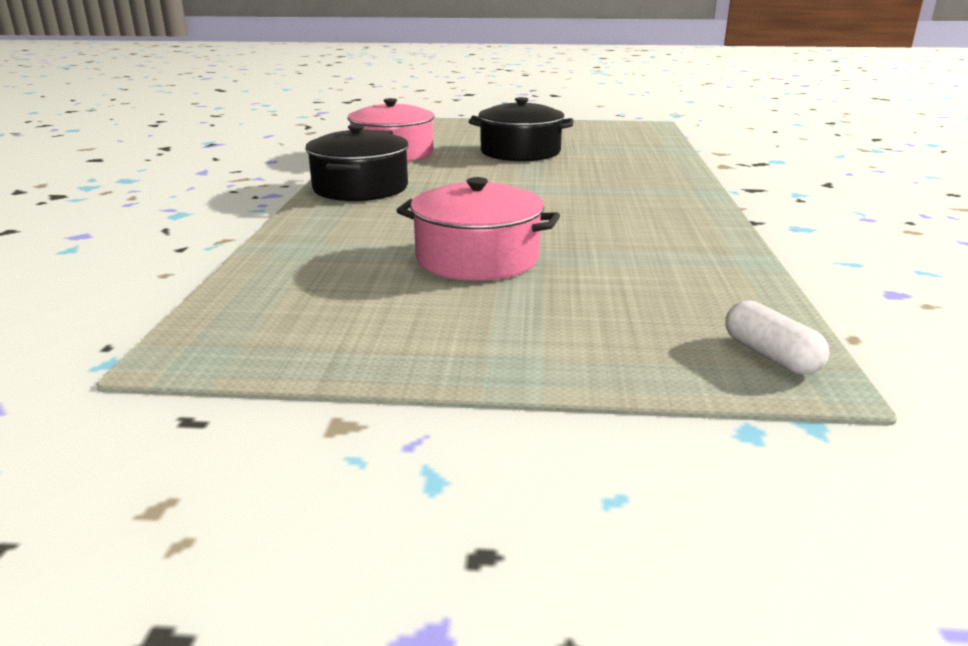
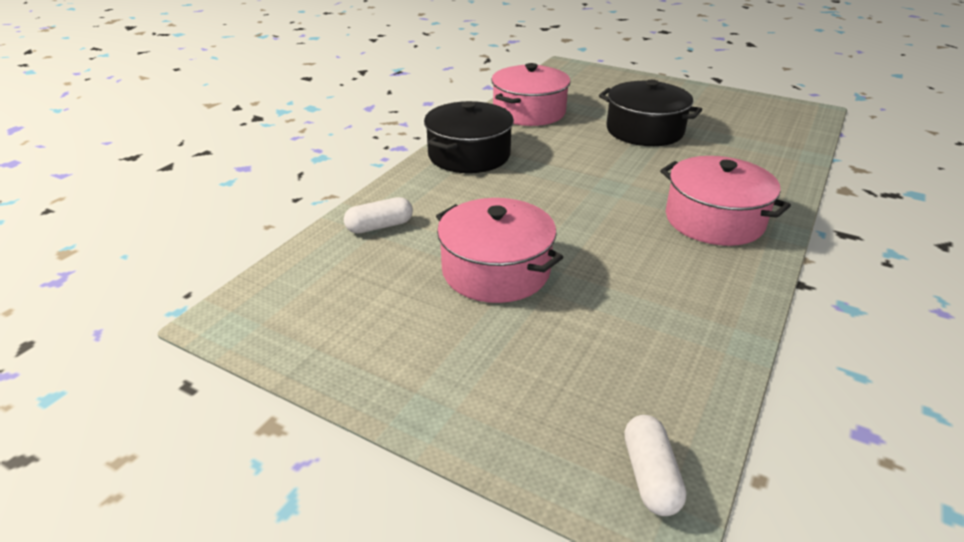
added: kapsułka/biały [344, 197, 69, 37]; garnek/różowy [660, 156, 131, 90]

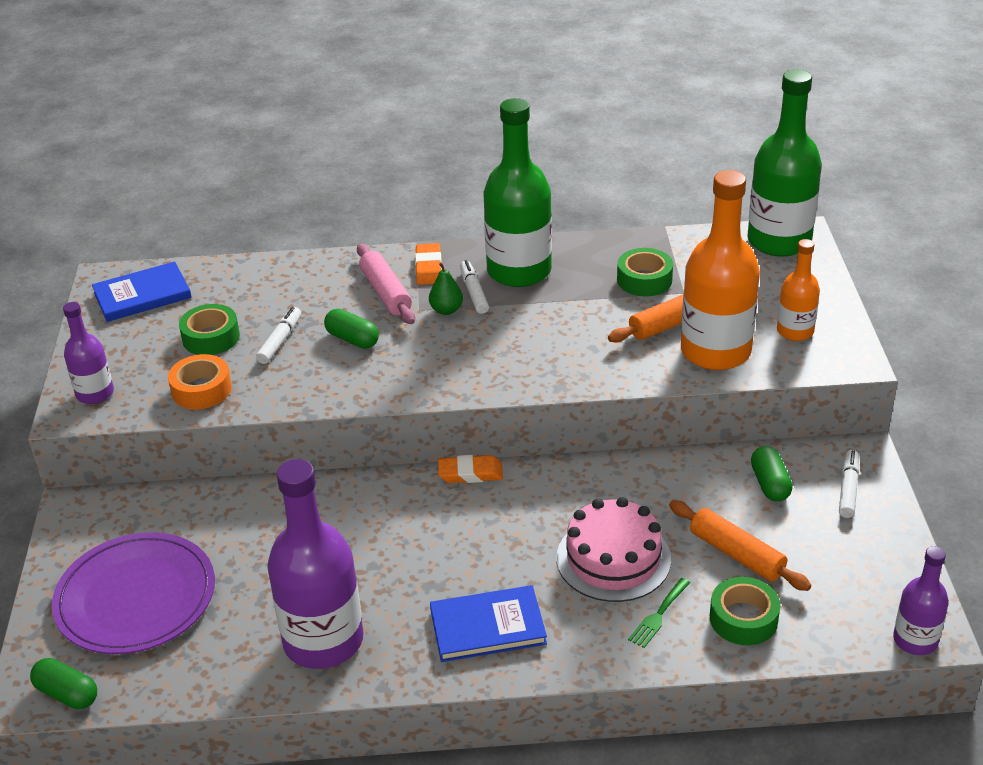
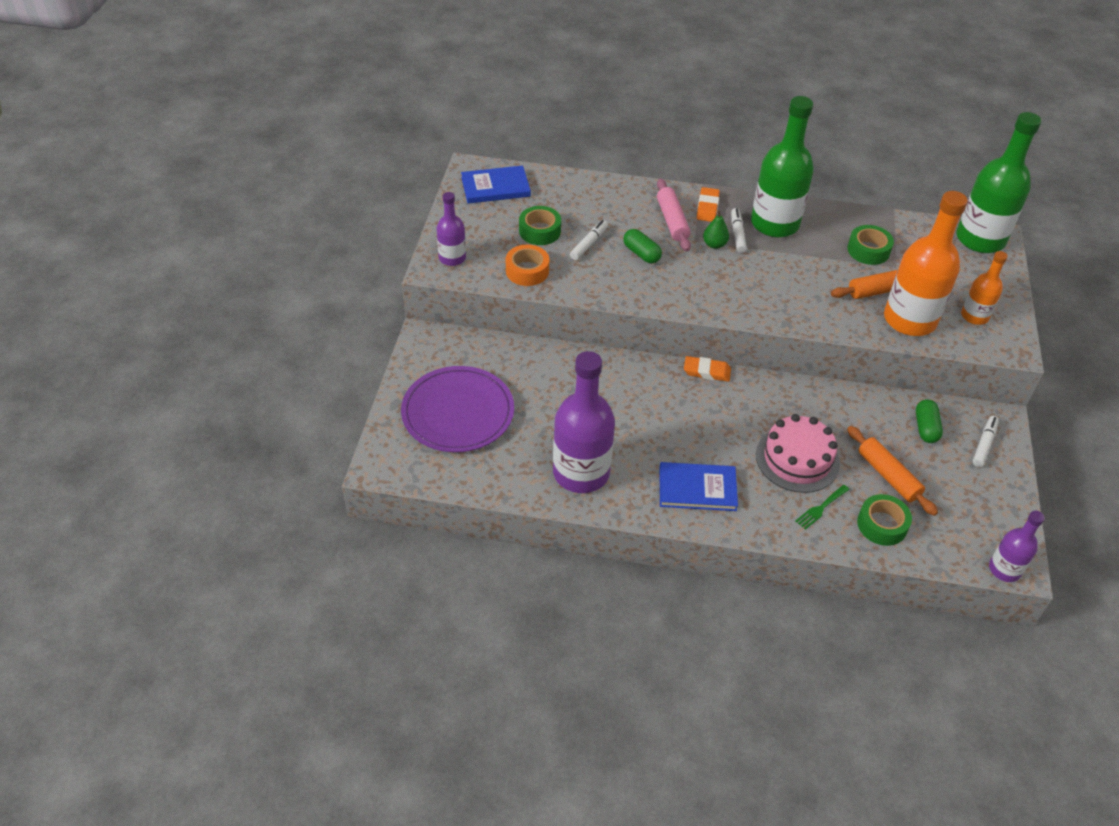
removed: kapsułka/zielony [30, 658, 67, 51]

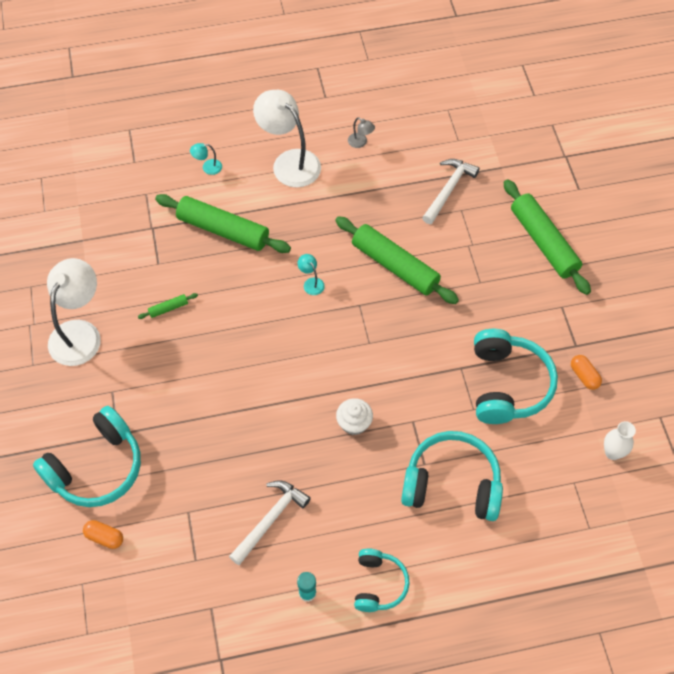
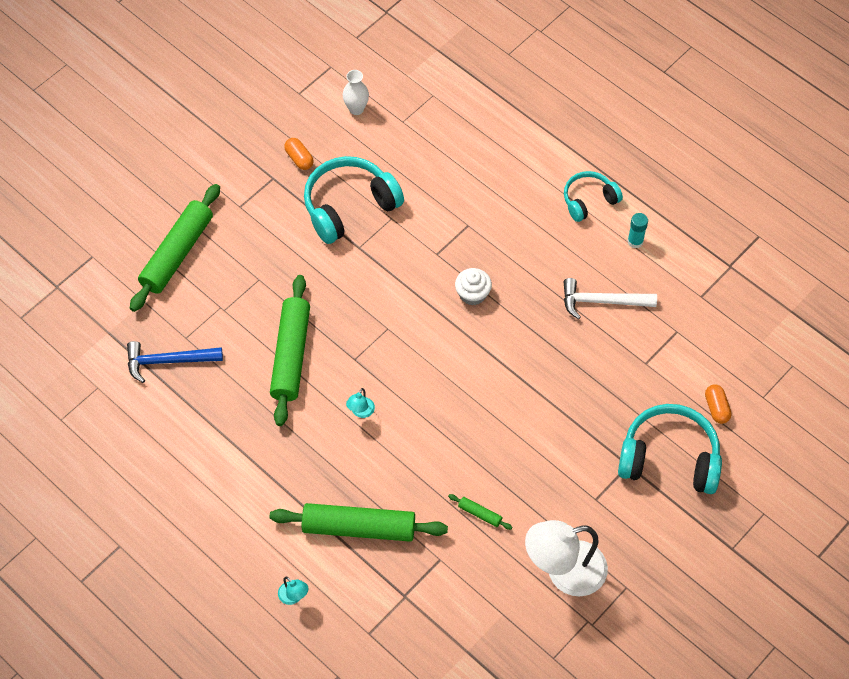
removed: lampka/biały [253, 90, 68, 98]; lampka/szary [348, 117, 27, 31]; słuchawki/turkusowy [401, 431, 102, 90]
recoloured: młotek/biały [422, 159, 57, 65] to młotek/niebieski [127, 341, 96, 42]
turned: wałek do ciasta/zielony [155, 194, 136, 59] = [270, 503, 178, 39] 75 degrees counterclockwise; kapsułka/pomarańczowy [571, 355, 31, 35] = [284, 138, 30, 32] 60 degrees counterclockwise

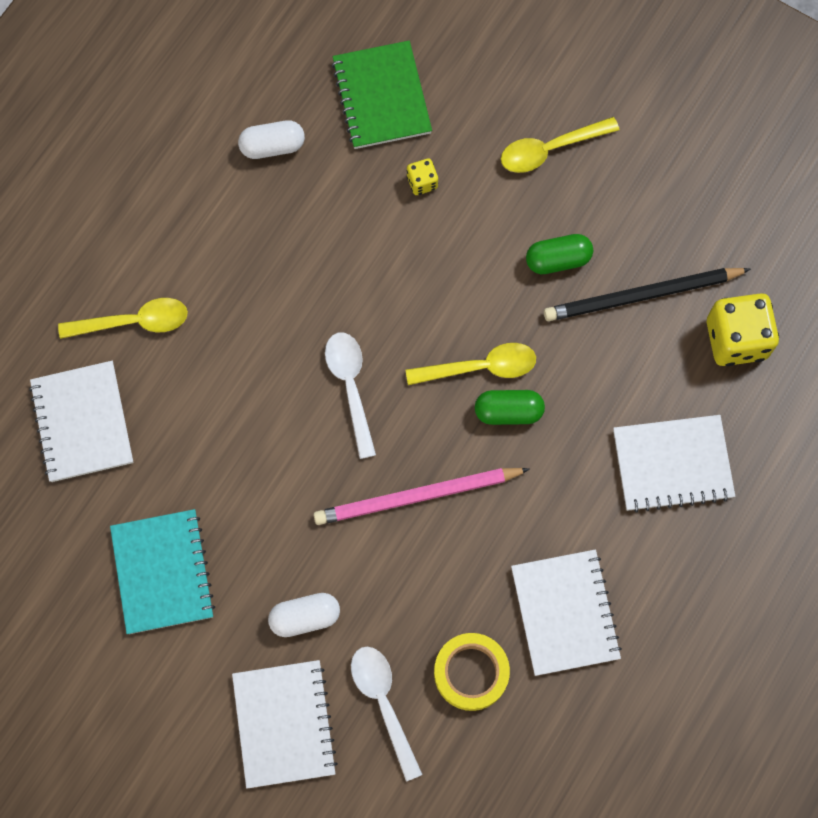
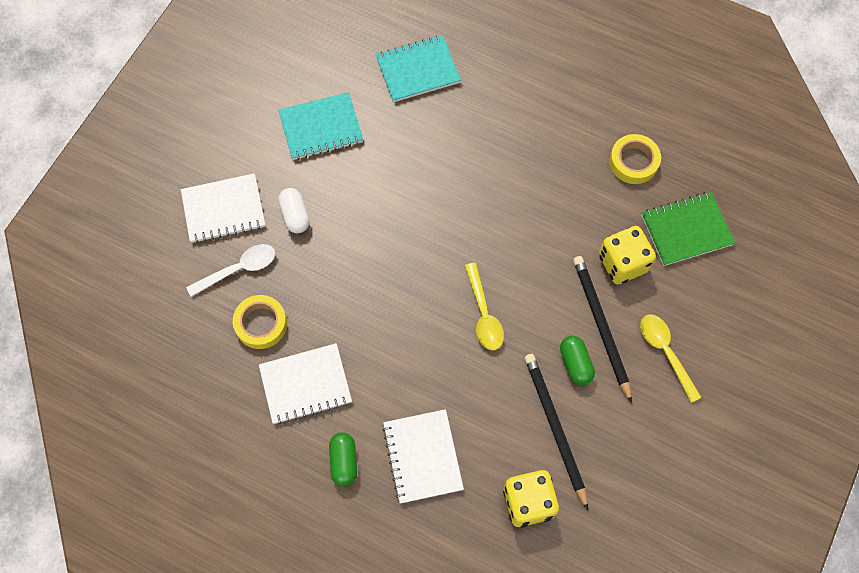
removed: łyżka/żółty [58, 298, 130, 41]; ołówek/różowy [314, 468, 216, 57]; łyżka/biały [325, 332, 51, 127]
added: ołówek/czarny [573, 256, 59, 147]
moved: kapsułka/zielony [475, 390, 70, 35] to [329, 432, 28, 54]
replaced: kapsułka/biały [238, 120, 67, 39] to taśma klejąca/żółty [609, 134, 52, 50]
recoloured: zeszyt/biały [29, 361, 104, 121] to zeszyt/turkusowy [376, 35, 85, 67]
resized: kostka do gry/żółty [407, 158, 31, 37] = [599, 226, 57, 58] x2.10

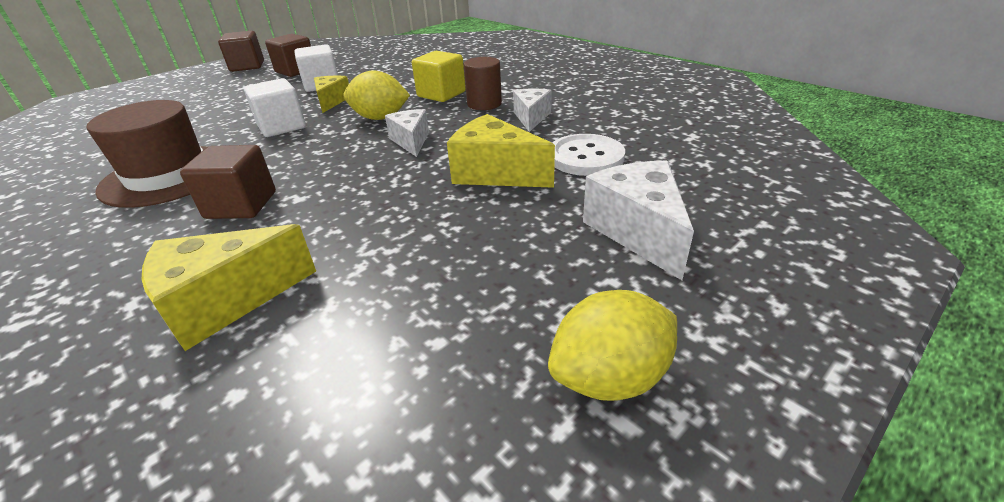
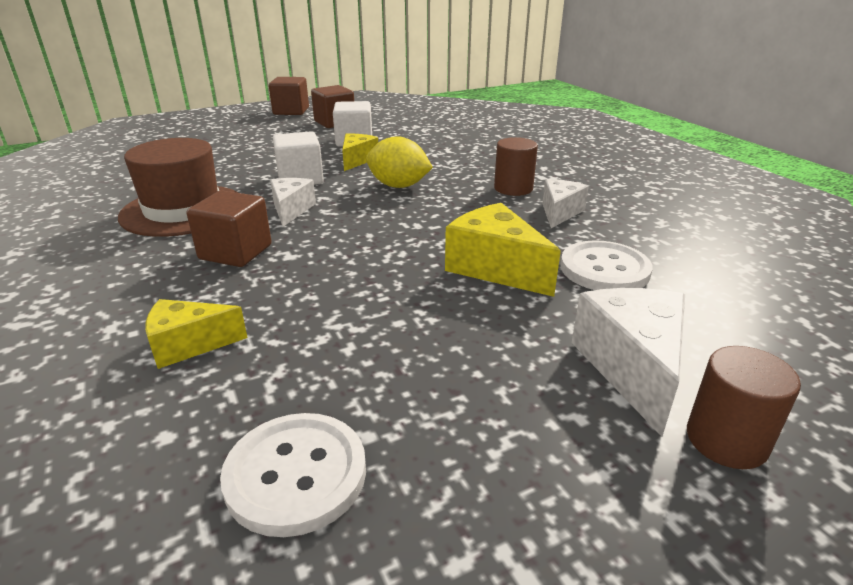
removed: sześcian/żółty [412, 51, 54, 51]; cytryna/żółty [548, 290, 129, 111]
added: guzik/biały [220, 413, 146, 124]; walec/brązowy [687, 346, 114, 123]
moved: ser/biały [385, 109, 44, 48] to [270, 178, 46, 49]
resized: ser/żółty [141, 224, 175, 127] = [145, 299, 103, 70] x0.64

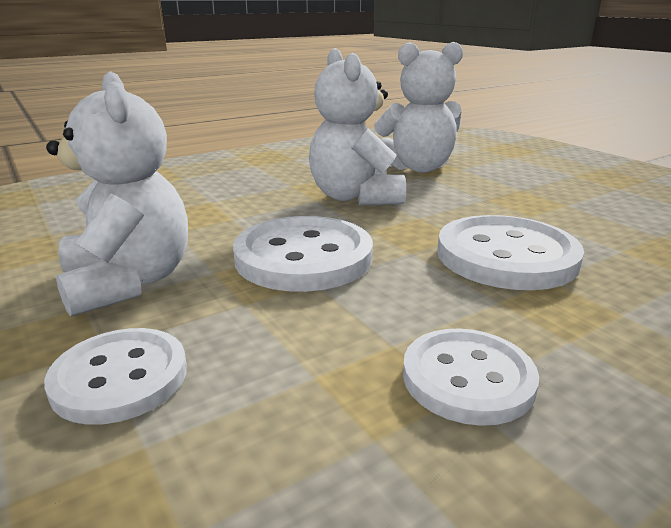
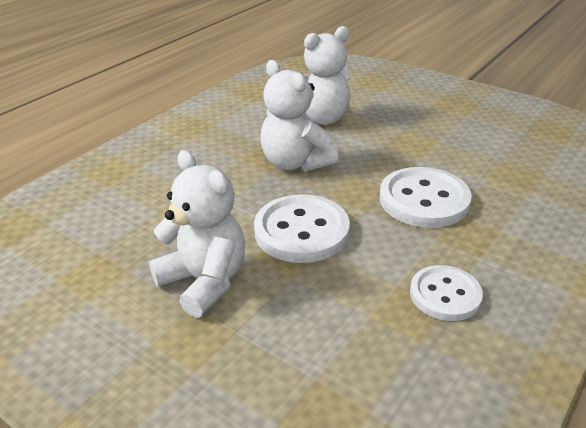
removed: guzik/biały [44, 328, 143, 97]

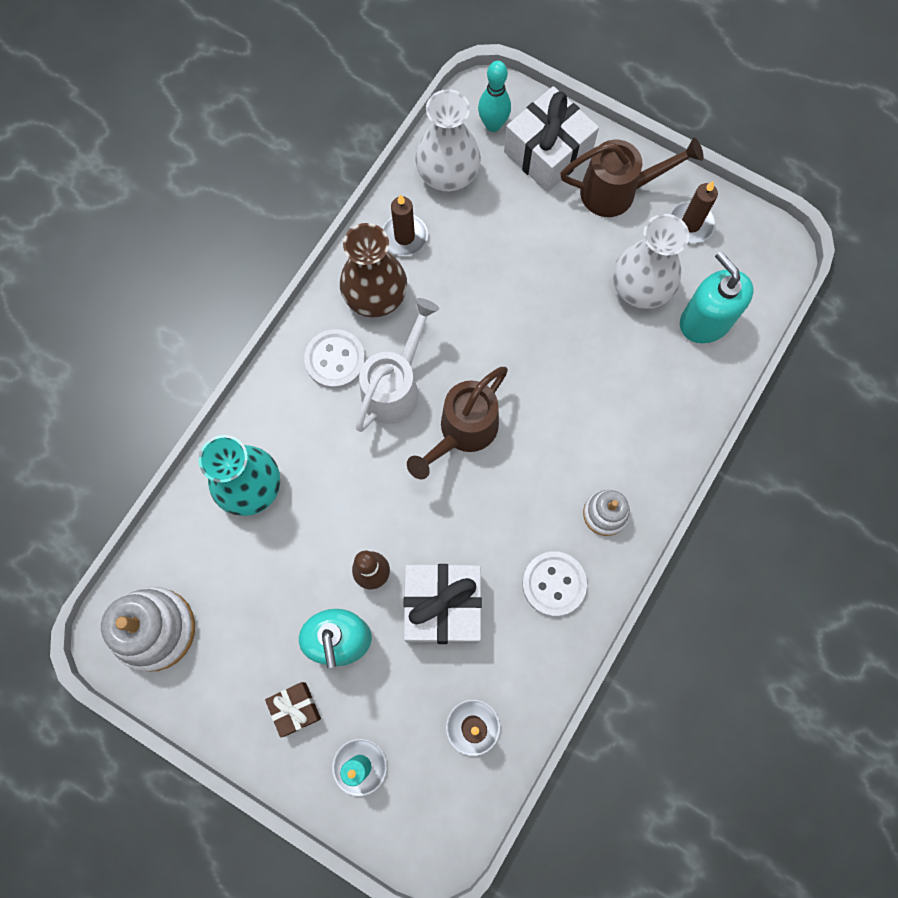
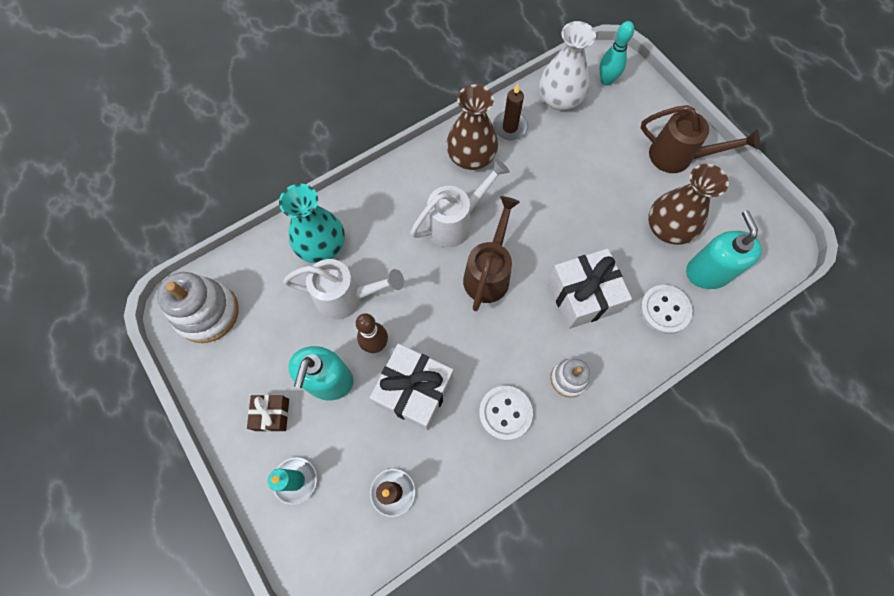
removed: świeca/brązowy [670, 181, 48, 62]
added: konewka/biały [283, 259, 121, 61]
moved: guzik/biały [304, 329, 61, 60] to [640, 285, 52, 49]; prezent/biały [504, 86, 95, 106] to [548, 249, 84, 80]
recoloured: wazon/biały [613, 214, 77, 95] to wazon/brązowy [648, 164, 81, 81]
turned: konewka/brązowy [407, 367, 101, 112] = [463, 196, 57, 115] 135 degrees clockwise

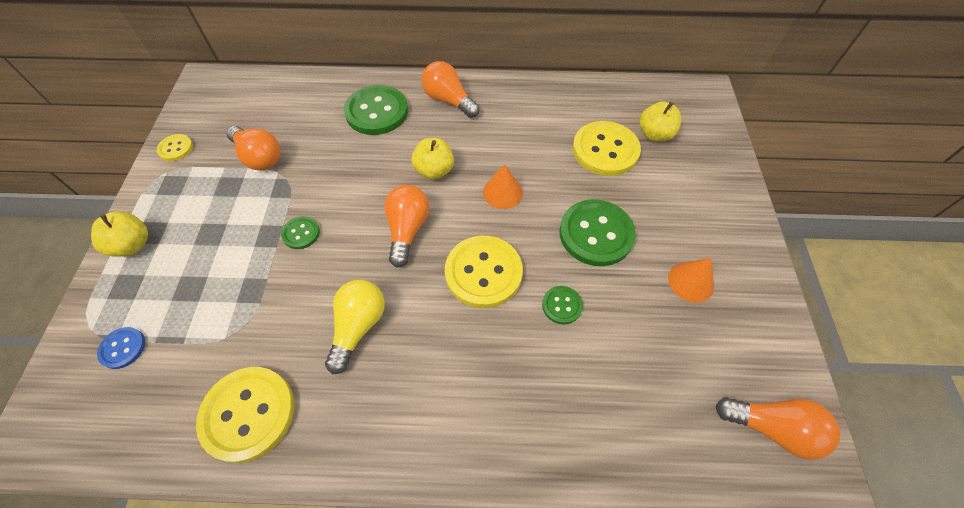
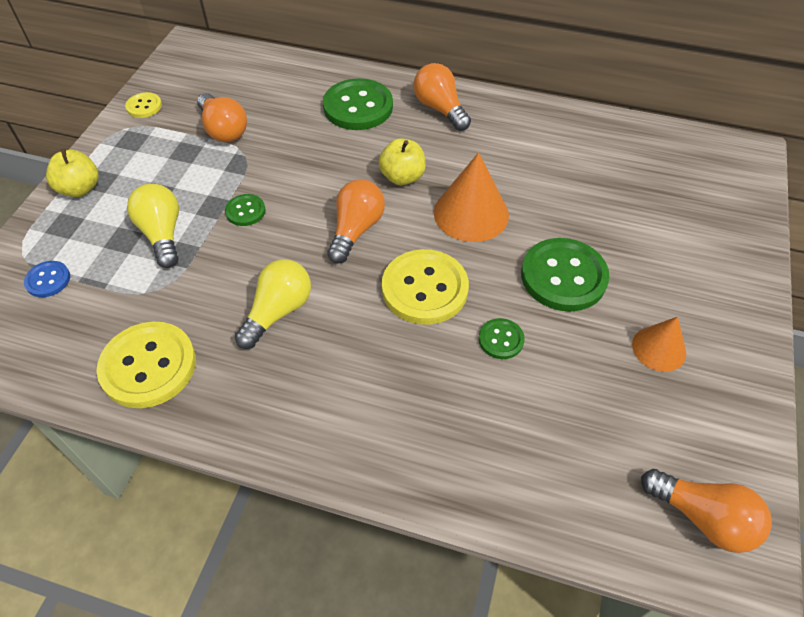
removed: guzik/żółty [573, 121, 68, 55]; jabłko/żółty [639, 101, 42, 41]
added: żarówka/żółty [127, 183, 52, 85]
resized: stożek/pomarańczowy [483, 164, 40, 45] = [434, 152, 75, 90] x1.64

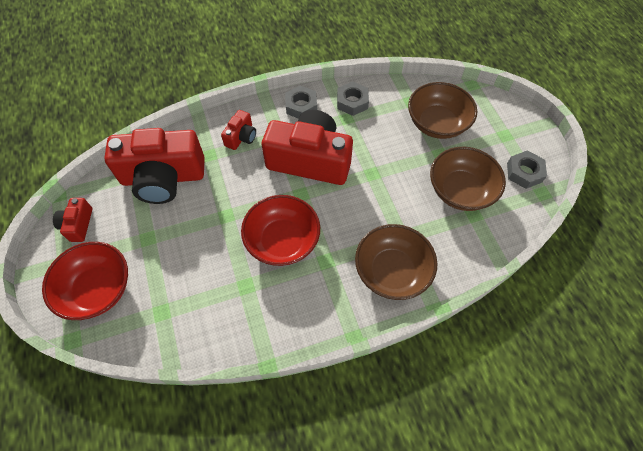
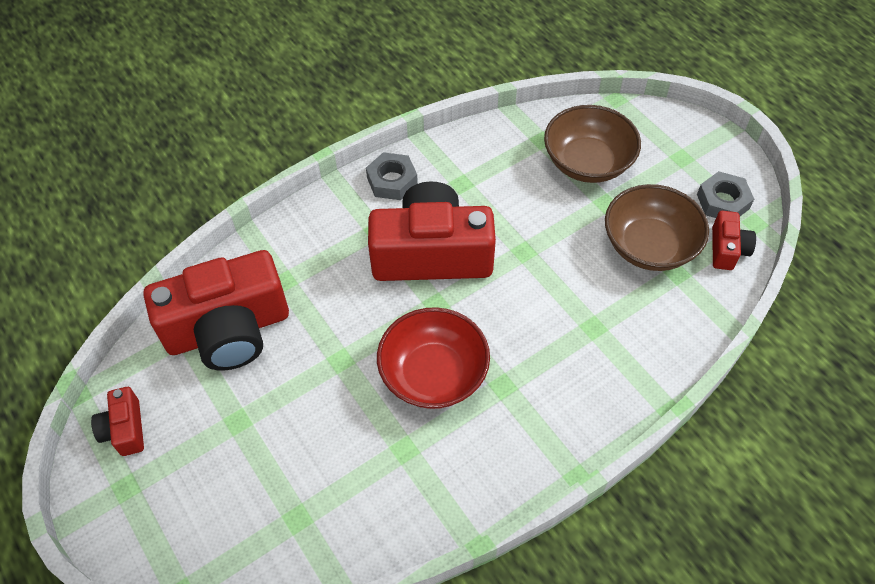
removed: miska/czerwony [42, 242, 86, 78]; nakrętka/szary [337, 81, 32, 35]; miska/brązowy [355, 224, 82, 76]
moved: aparat fotograficzny/czerwony [221, 110, 35, 40] to [712, 211, 44, 59]

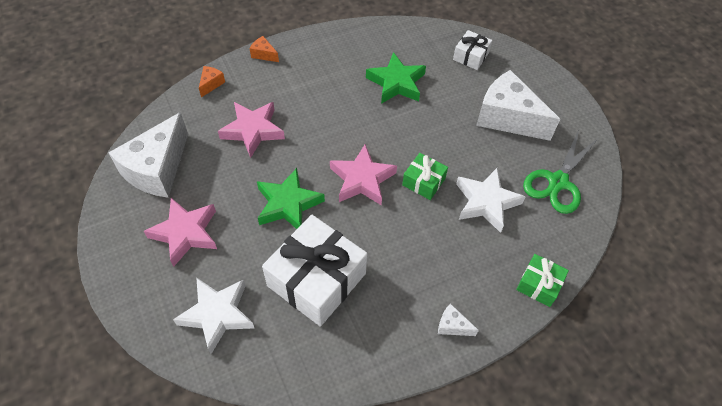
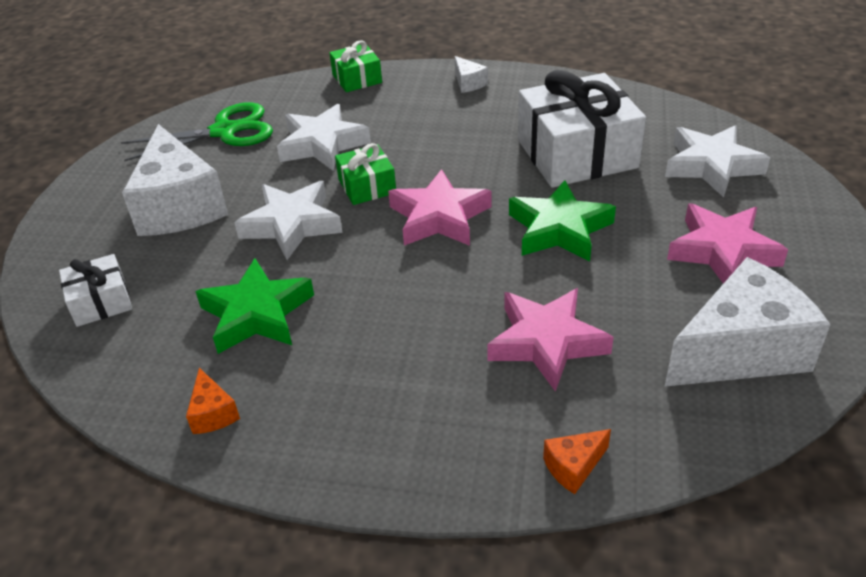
added: gwiazda/biały [234, 181, 109, 79]
moved: ser/pomarańczowy [250, 36, 29, 26] to [186, 368, 54, 66]

